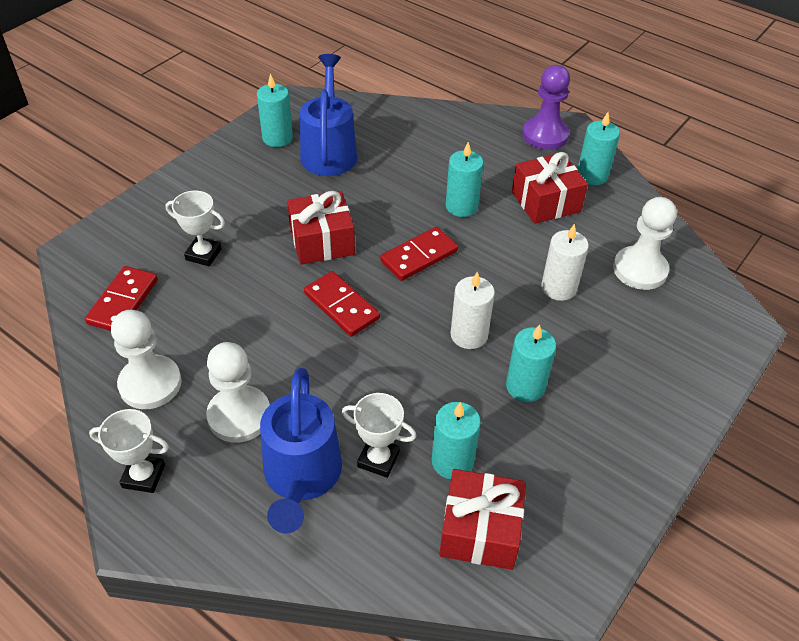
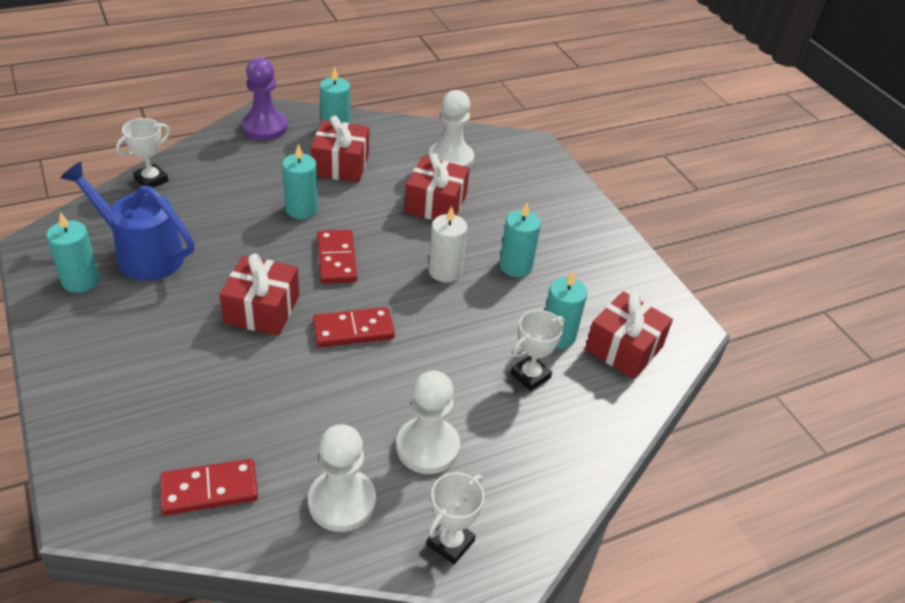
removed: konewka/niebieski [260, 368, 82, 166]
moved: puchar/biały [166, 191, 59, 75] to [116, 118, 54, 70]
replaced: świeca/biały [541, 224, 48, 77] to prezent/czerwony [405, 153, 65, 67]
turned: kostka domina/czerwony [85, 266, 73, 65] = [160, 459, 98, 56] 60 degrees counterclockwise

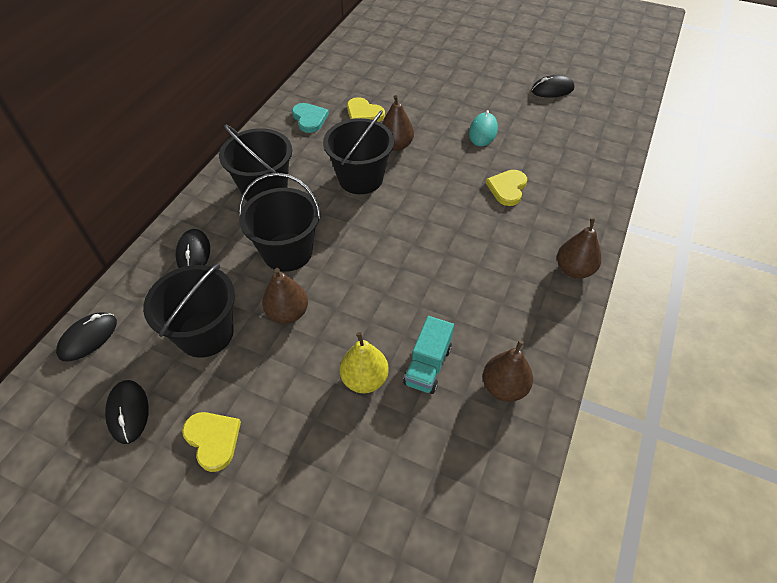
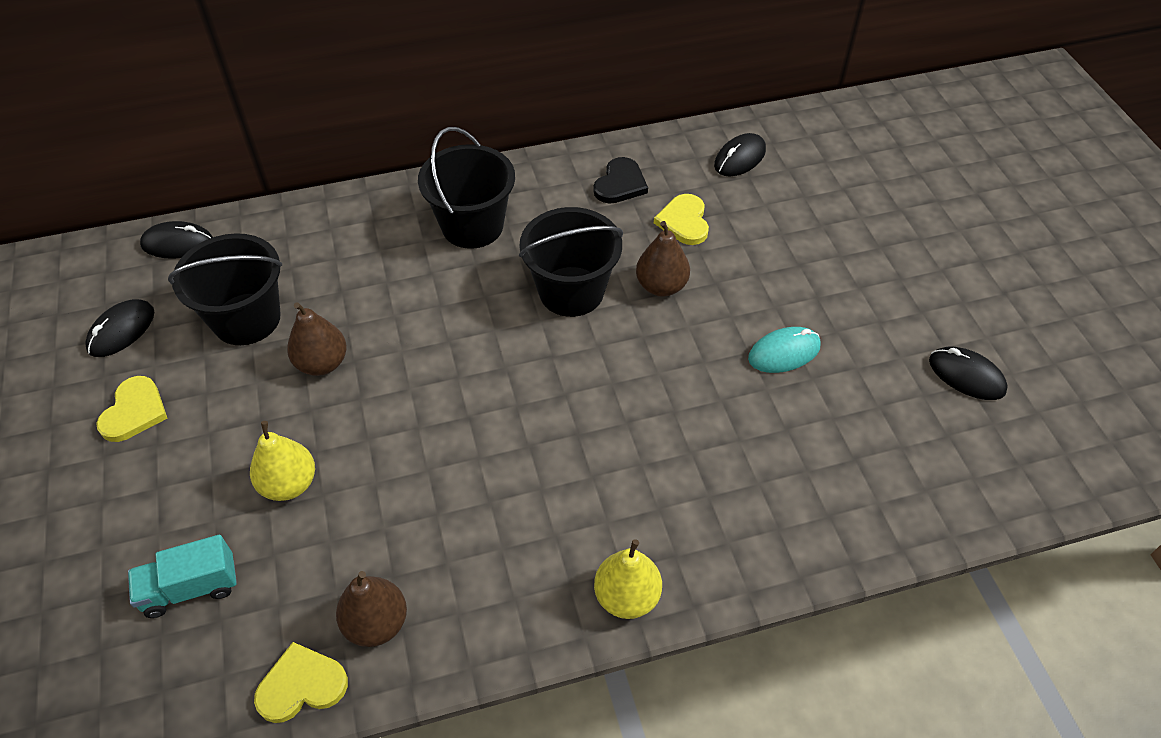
removed: wiadro/czarny [239, 173, 82, 99]
moved: myszka/czarny [175, 229, 35, 39] to [714, 133, 52, 43]; ciężarówka/turkusowy [403, 316, 51, 78] to [128, 535, 109, 83]; serce/żółty [486, 170, 41, 36] to [254, 642, 94, 81]
recoloured: serce/turkusowy [292, 103, 37, 30] to serce/czarny [594, 157, 54, 47]; gruszka/brązowy [557, 218, 44, 61] to gruszka/żółty [594, 539, 68, 80]

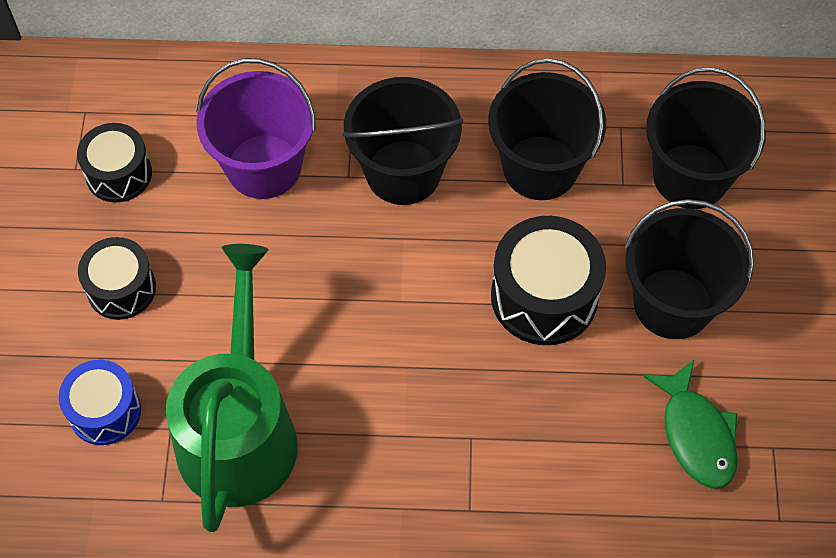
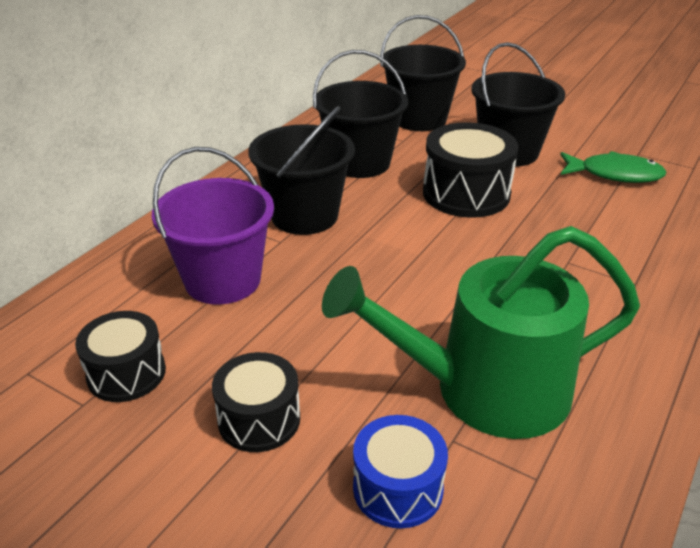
turned: konewka/zielony [166, 244, 132, 288] = [322, 226, 318, 213] 45 degrees counterclockwise

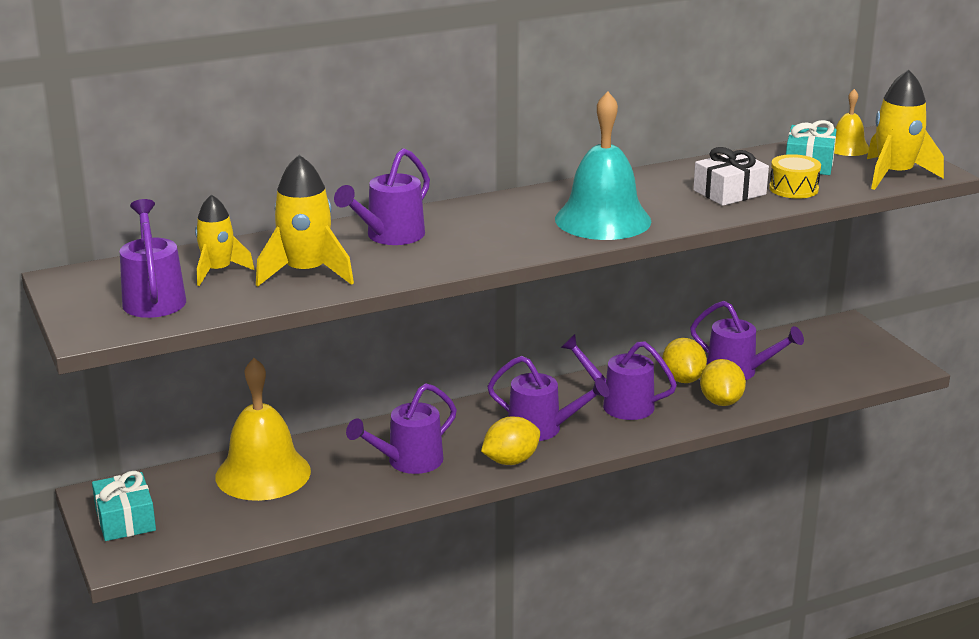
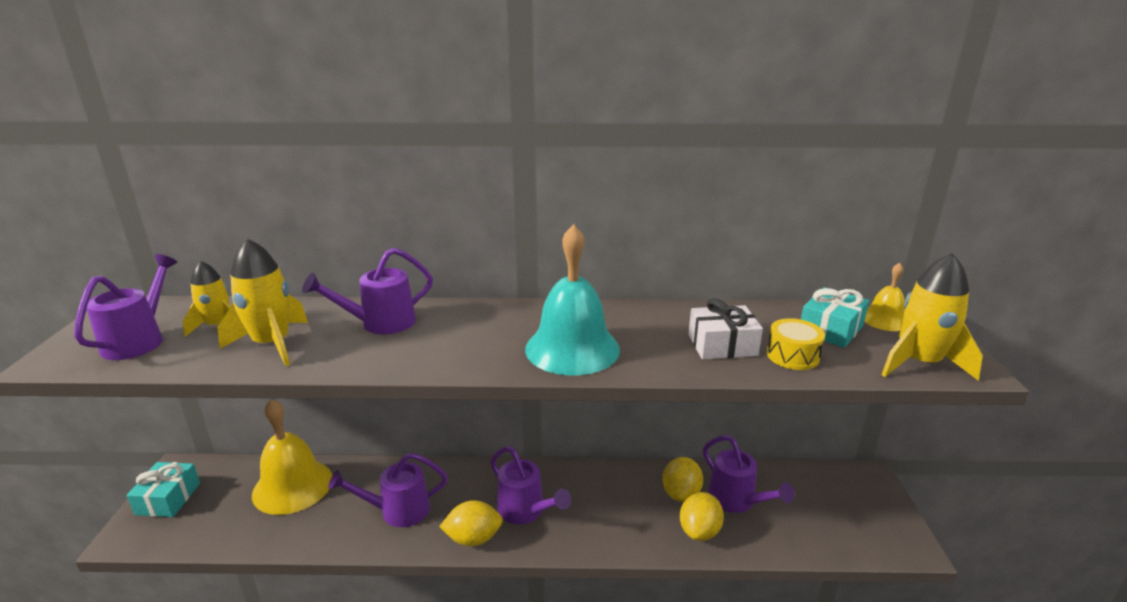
removed: konewka/fioletowy [560, 334, 117, 86]

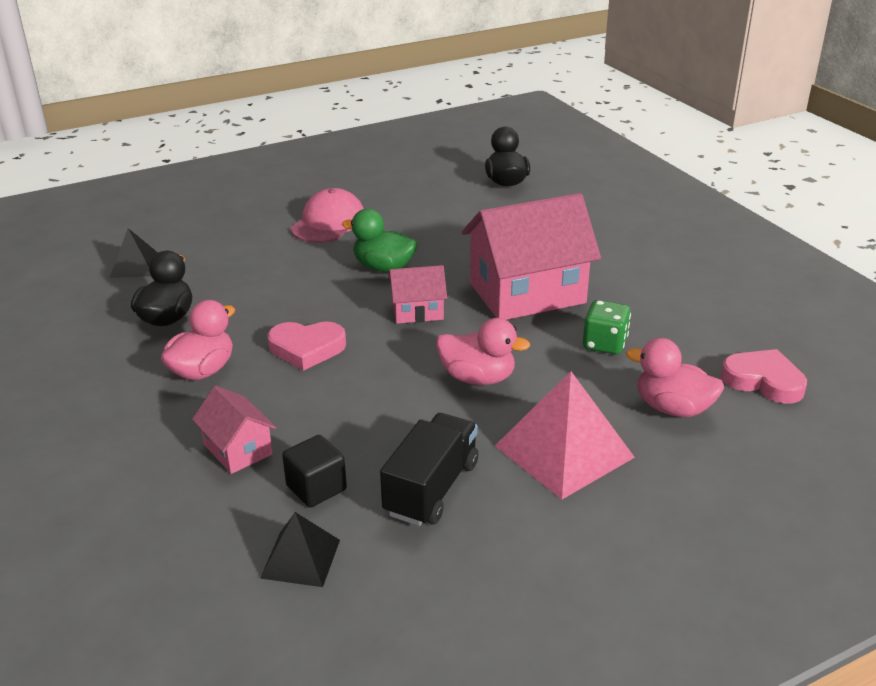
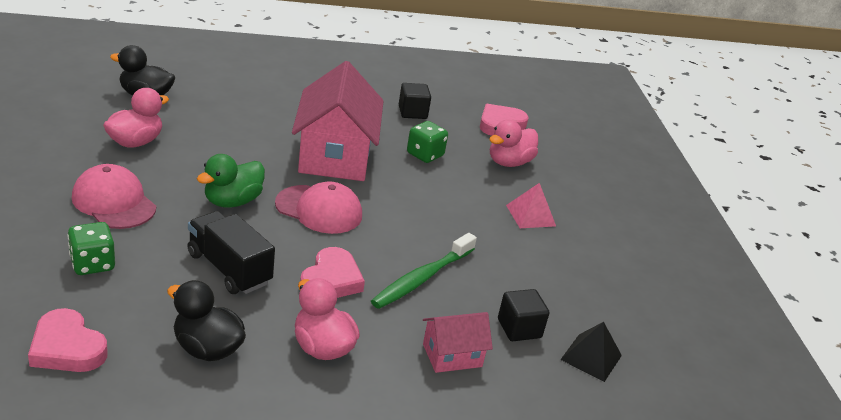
added: kostka do gry/zielony [67, 222, 48, 53]; szczoteczka do zębów/zielony [371, 233, 106, 76]; sześcian/czarny [399, 83, 32, 36]
moved: ciężarówka/czarny [380, 413, 98, 113] to [187, 211, 88, 83]; kaczka/różowy [436, 318, 94, 67] to [103, 88, 66, 60]
replaced: piramida/czarny [110, 228, 48, 50] to serce/różowy [28, 308, 80, 64]; domek/różowy [388, 265, 59, 59] to czapka/różowy [275, 182, 87, 52]
resized: piramida/różowy [495, 371, 140, 128] = [506, 183, 50, 45] x0.57

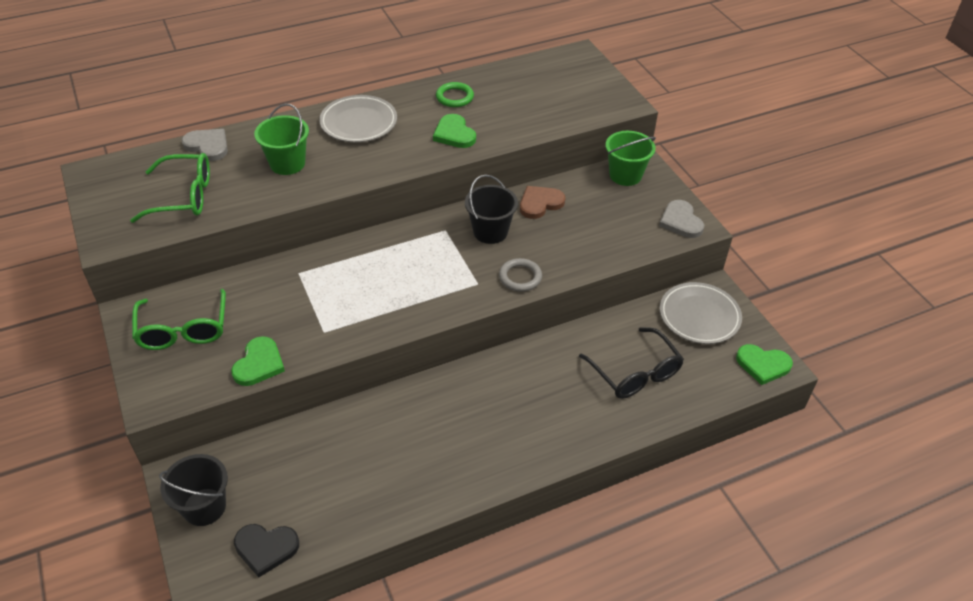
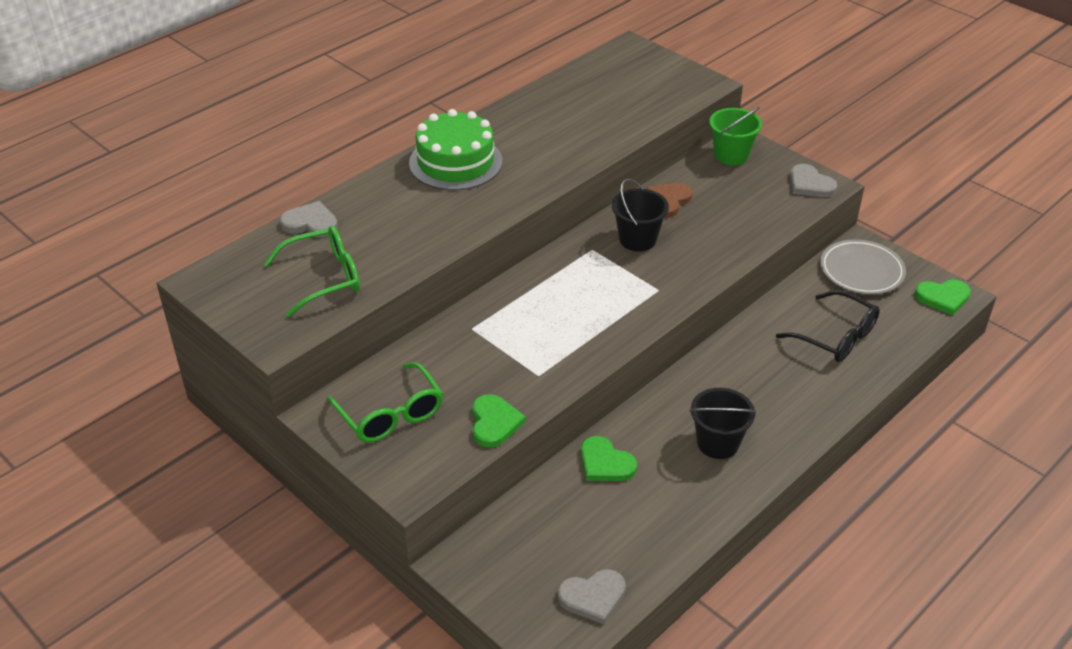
removed: wiadro/zielony [254, 103, 55, 72]; pierścień/zielony [436, 82, 38, 25]; pierścień/szary [499, 258, 43, 33]
moved: wiadro/czarny [159, 454, 69, 72] to [689, 388, 67, 71]; serce/zielony [433, 114, 43, 34] to [581, 436, 56, 45]
replaced: talerz/szary [319, 95, 78, 47] to tort/zielony [409, 109, 93, 81]
recoloured: serce/czarny [234, 524, 65, 53] to serce/szary [558, 569, 68, 55]

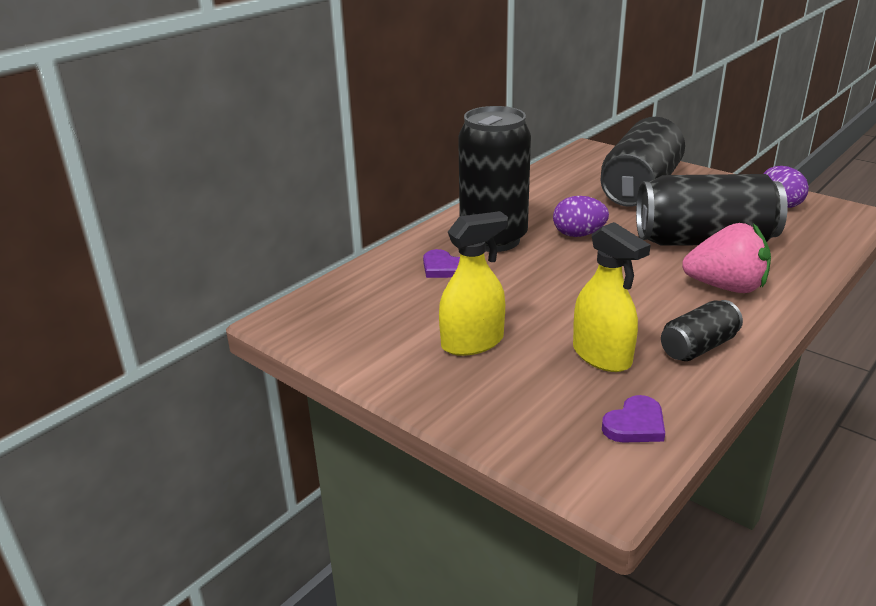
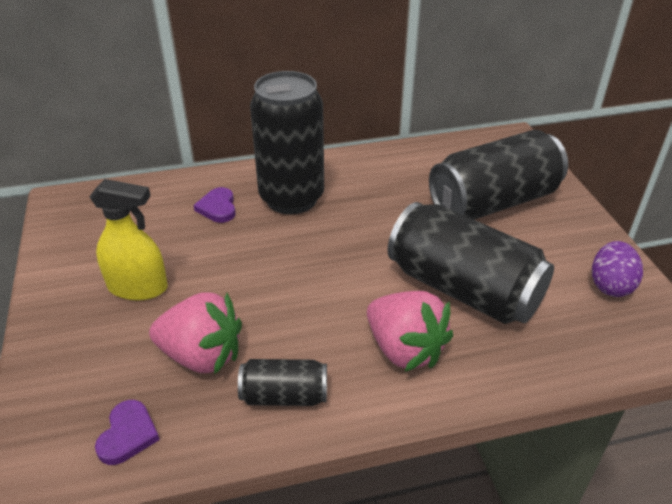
removed: jajko/fioletowy [553, 196, 56, 41]
replaced: spryskiwacz/żółty [573, 222, 78, 150] to truskawka/różowy [149, 292, 93, 83]
turned: serce/fioletowy [602, 395, 63, 48] = [95, 400, 65, 65] 75 degrees counterclockwise

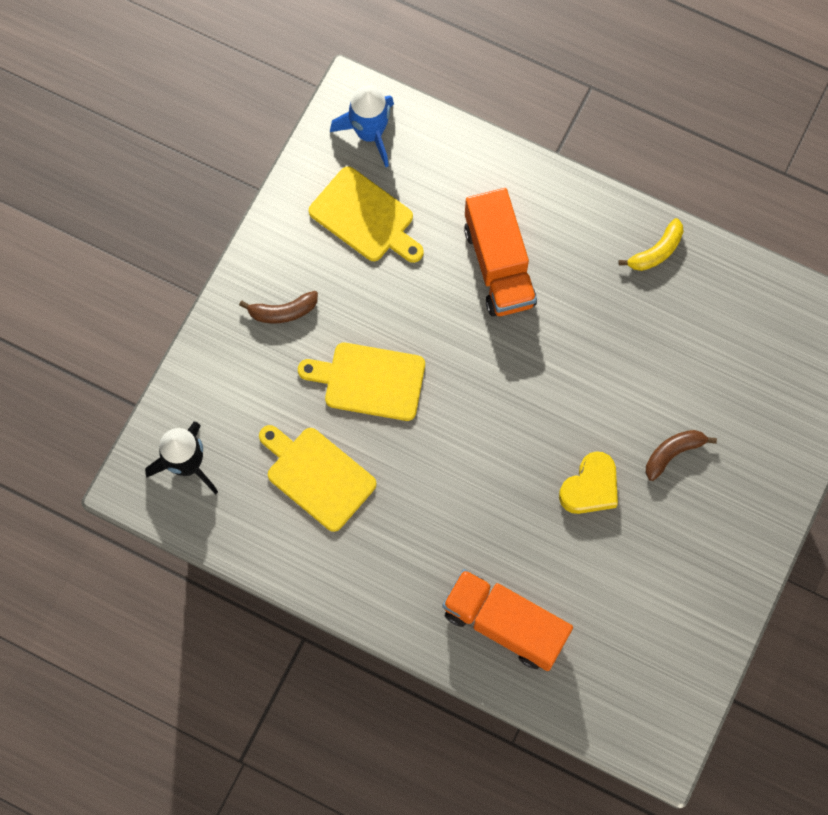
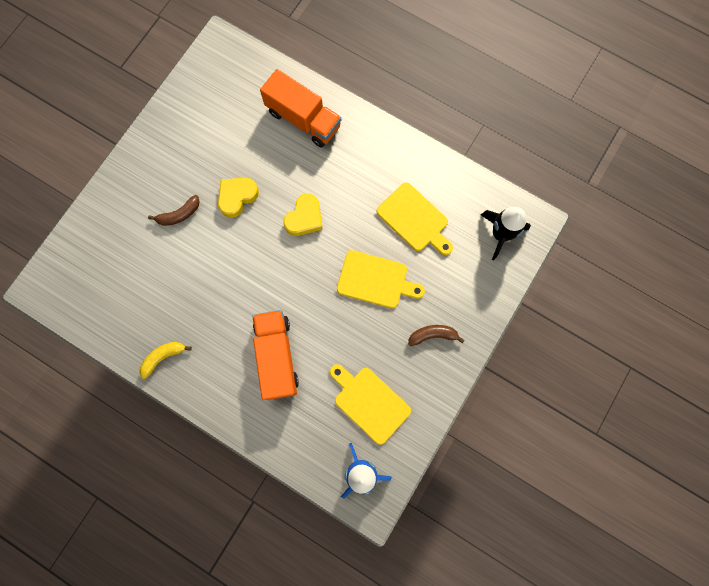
added: serce/żółty [283, 193, 40, 43]

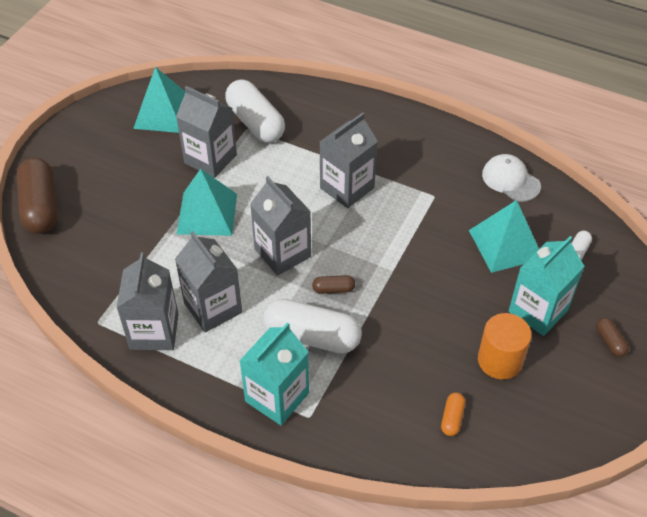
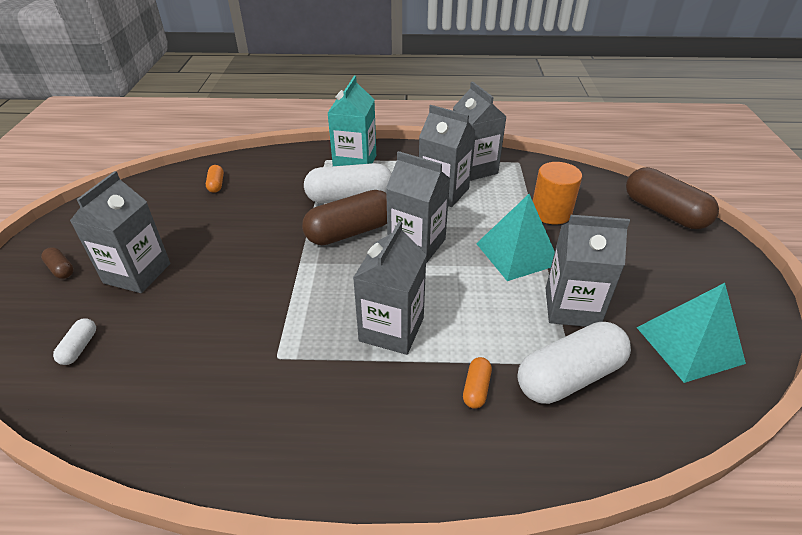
removed: piramida/turkusowy [469, 200, 70, 73]; czapka/biały [482, 154, 59, 48]
added: kapsułka/pomarańczowy [463, 357, 29, 52]
moved: walec/pomarańczowy [478, 313, 54, 66] to [533, 162, 49, 62]
recoloured: karton mleka/turkusowy [508, 236, 77, 100] to karton mleka/szary [70, 171, 100, 122]
turned: kapsułka/biały [225, 80, 60, 63] = [517, 322, 114, 82] 60 degrees counterclockwise
resized: kapsułka/brązowy [312, 275, 43, 19] = [302, 190, 85, 55] x2.24

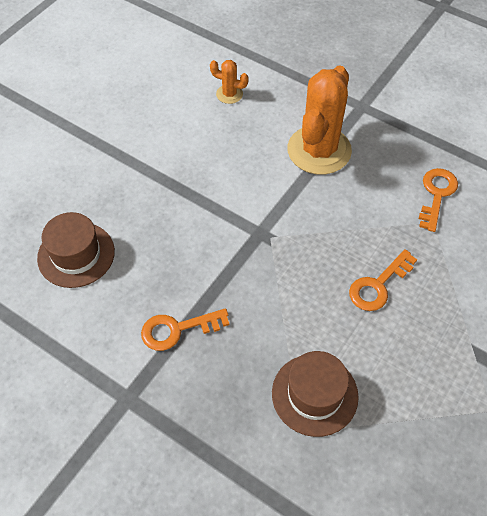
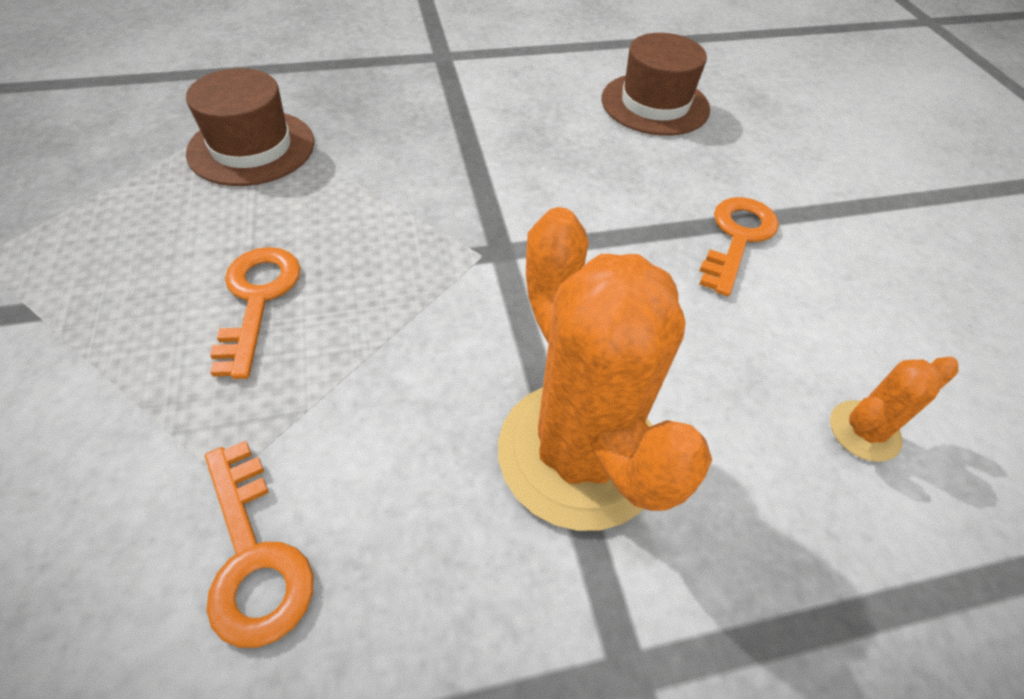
moved: klucz/pomarańczowy [141, 308, 88, 43] to [699, 197, 80, 99]

